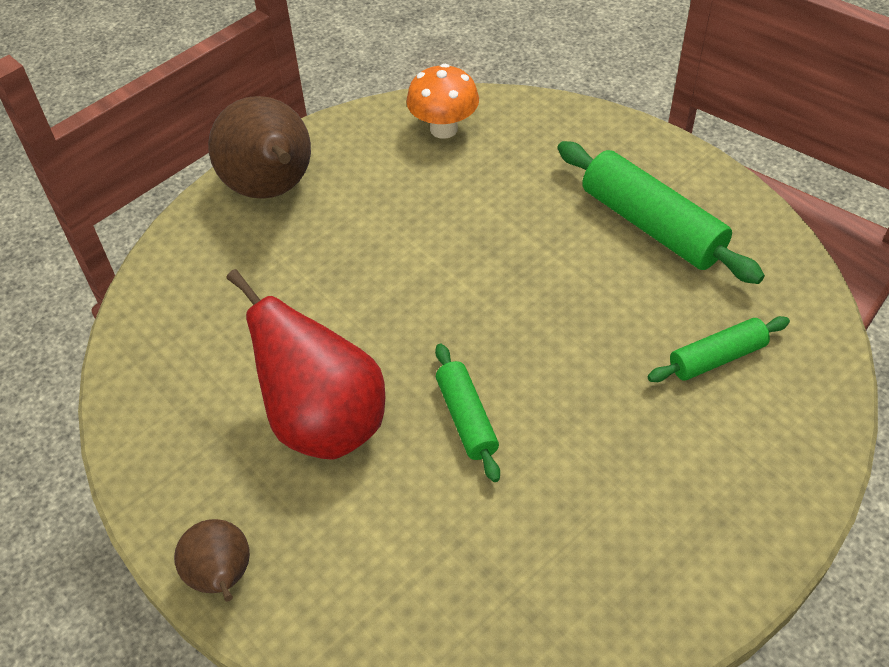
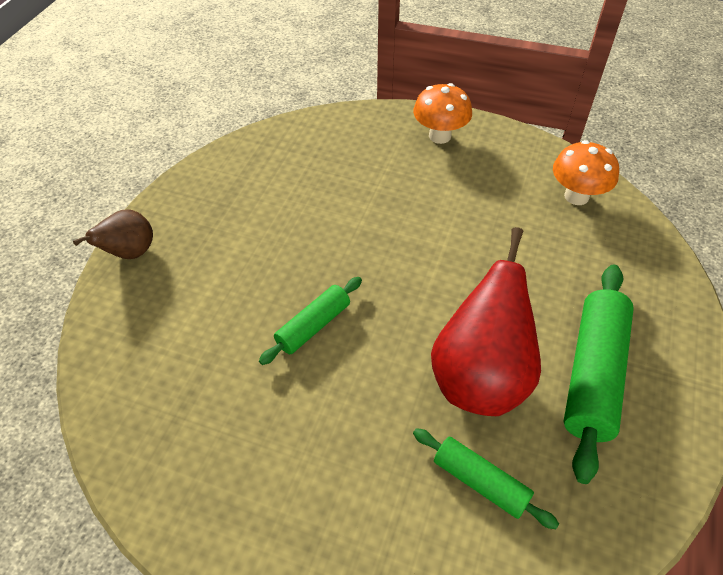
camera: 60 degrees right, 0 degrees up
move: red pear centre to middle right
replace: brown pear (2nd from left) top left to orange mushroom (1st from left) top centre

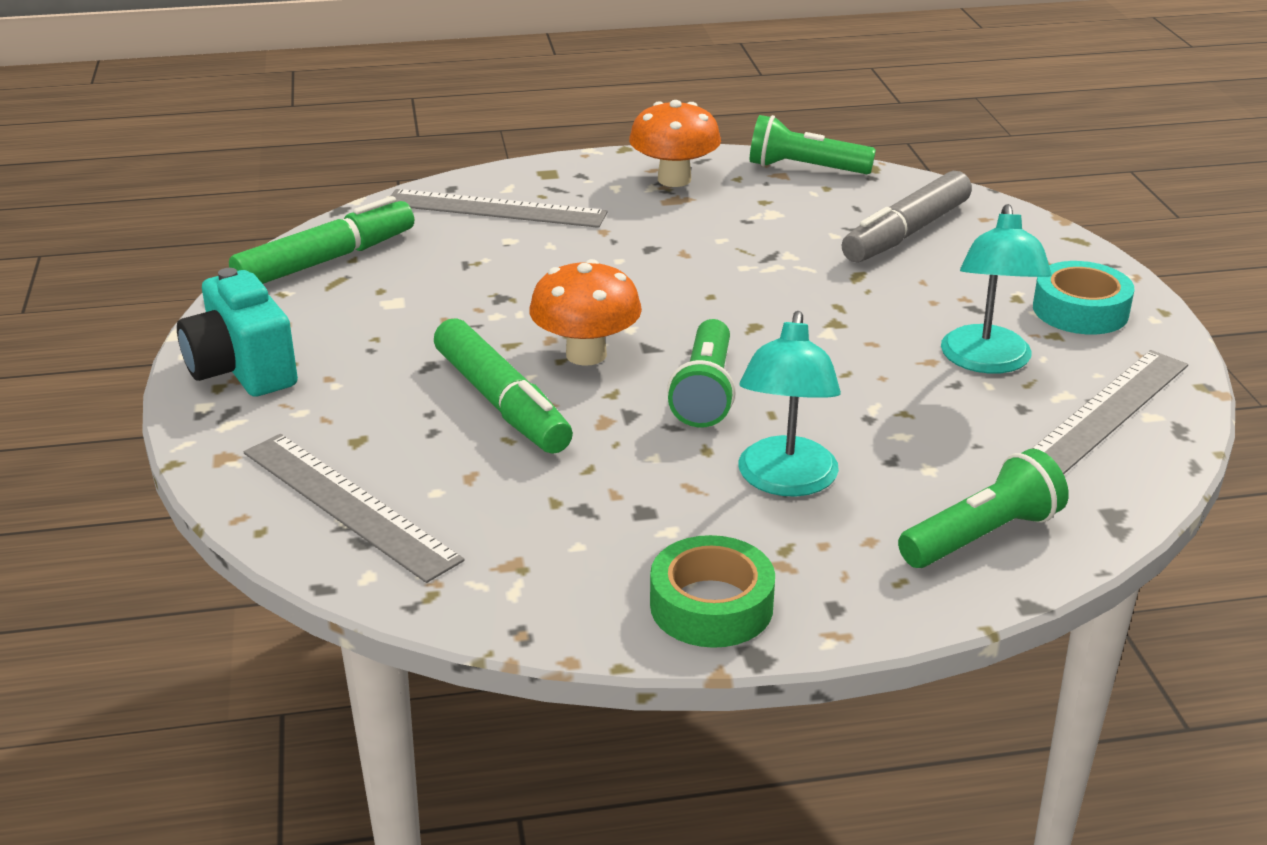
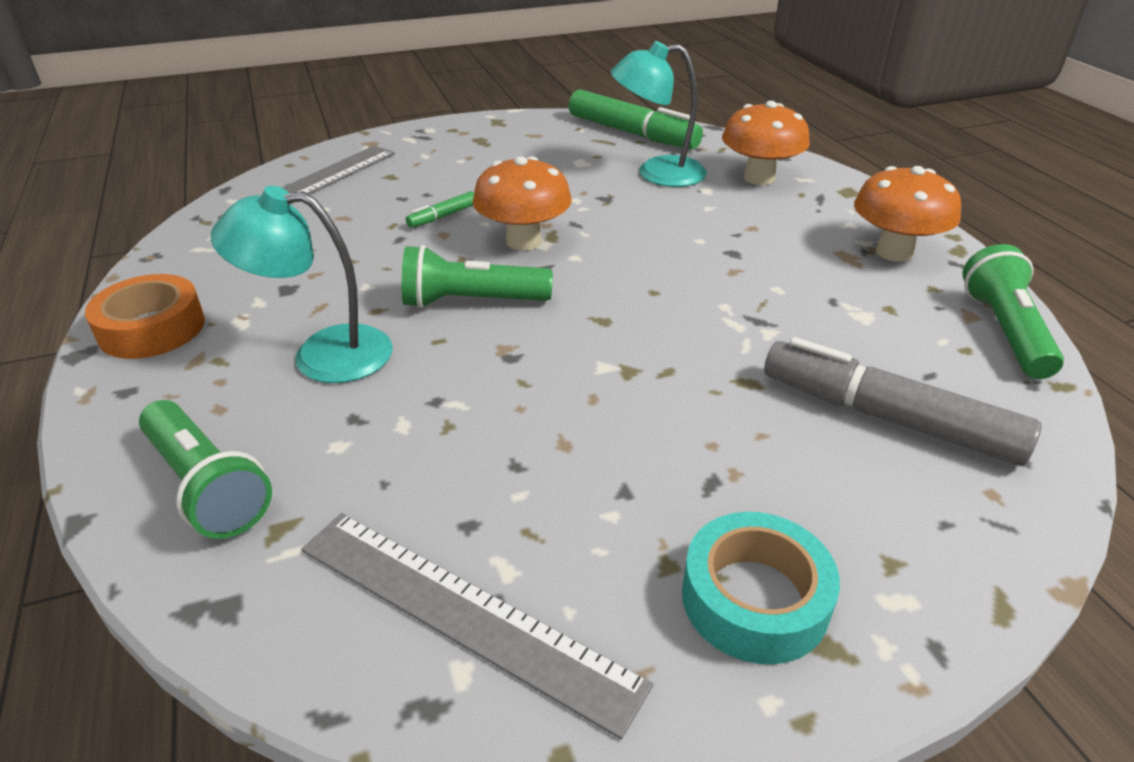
camera: 80 degrees right, 5 degrees up
delete: turquoise camera middle left
move: turquoise lamp (2nd from left) middle right to top centre
replace: grey ruler (2nd from left) top centre to orange mushroom (2nd from left) top right
recolor: green tape bottom centre to orange tape middle left
resize: green marker (2nd from left in the first image) centre = top centre x0.44

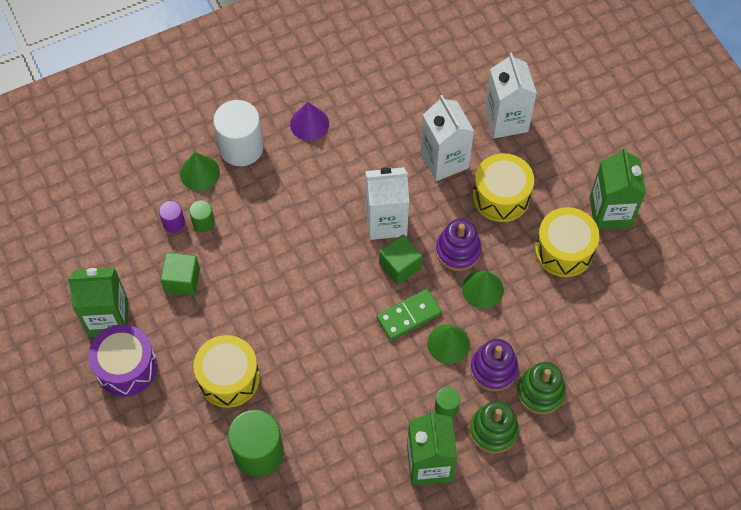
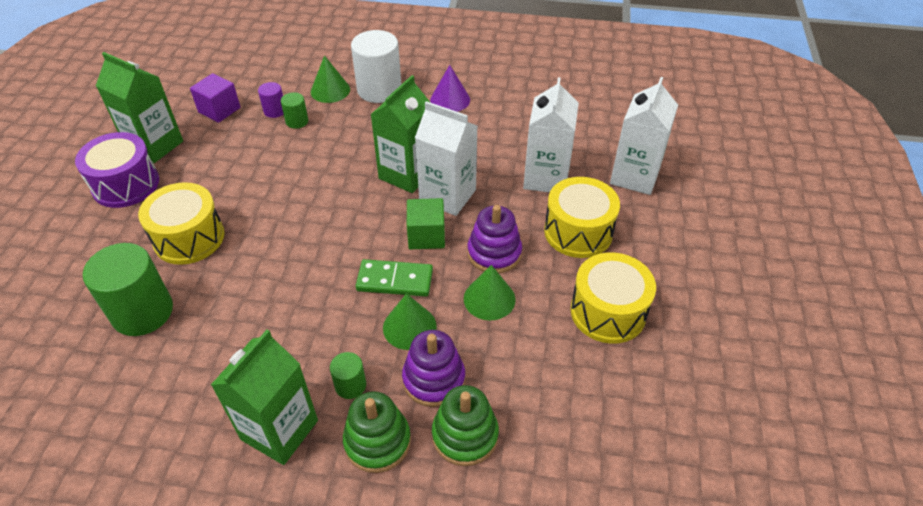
camera: 35 degrees right, 15 degrees down
delete: green cube (1st from left) middle left
insert: purple cube top left
move: green carton (3rd from left) middle right to top centre

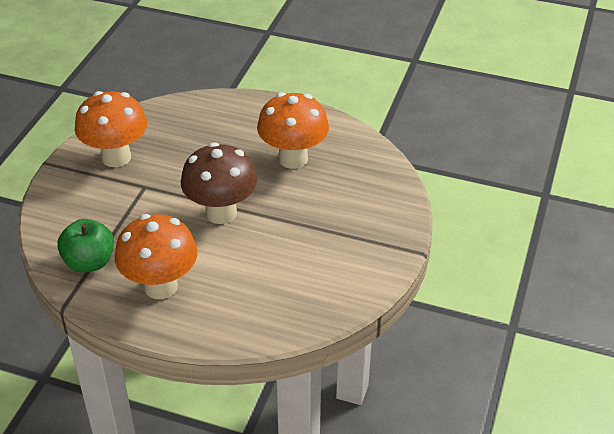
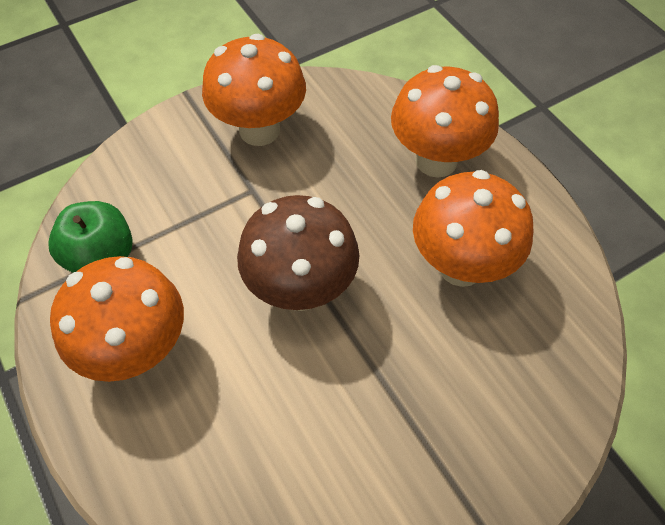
camera: 40 degrees right, 15 degrees up
insert: orange mushroom (3rd from left) top right

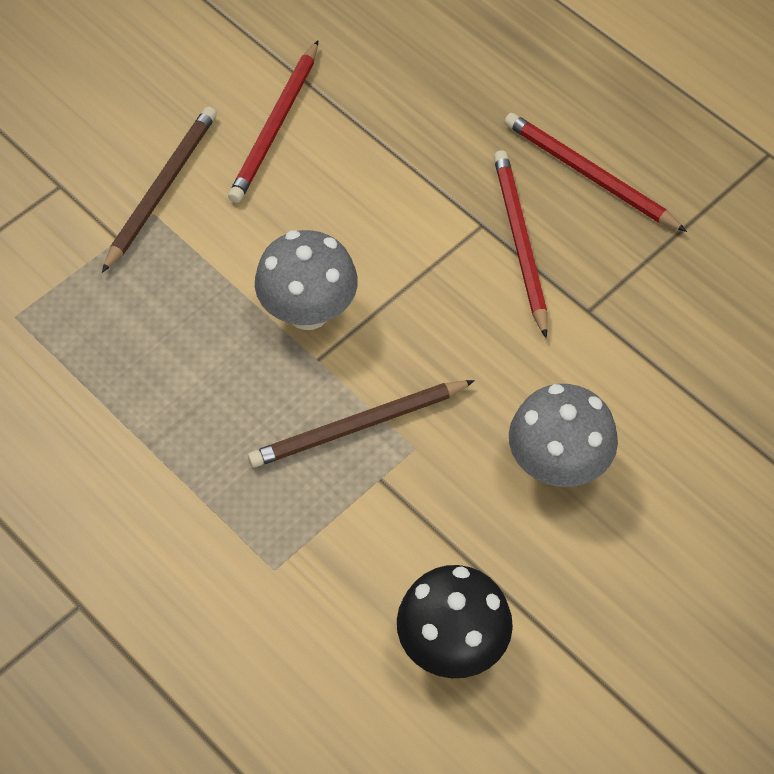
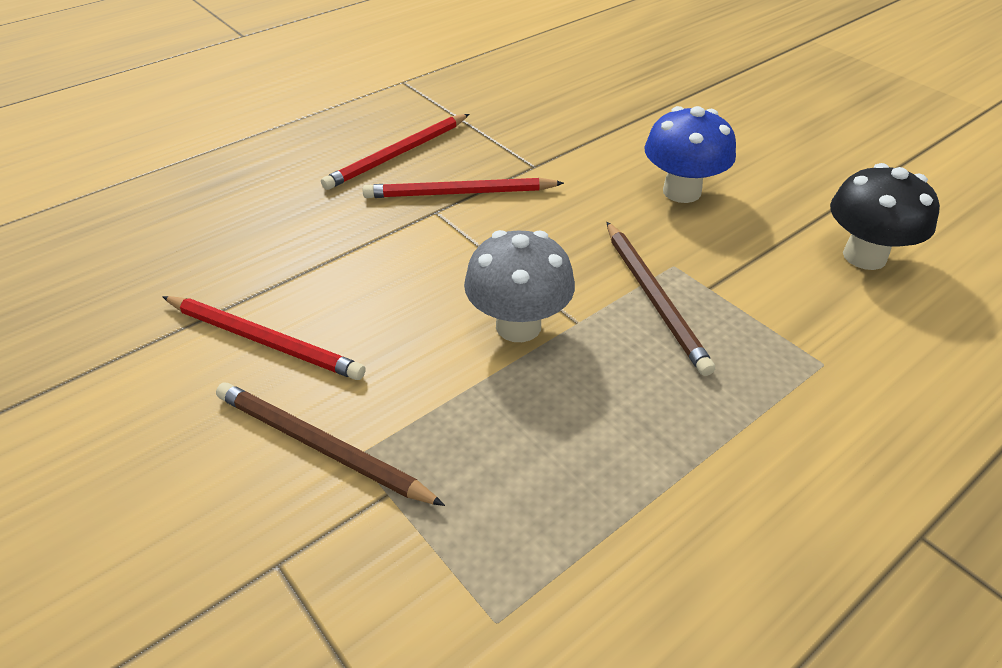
camera: 85 degrees left, 15 degrees down
recolor: grey mushroom (2nd from left) middle right to blue mushroom top right

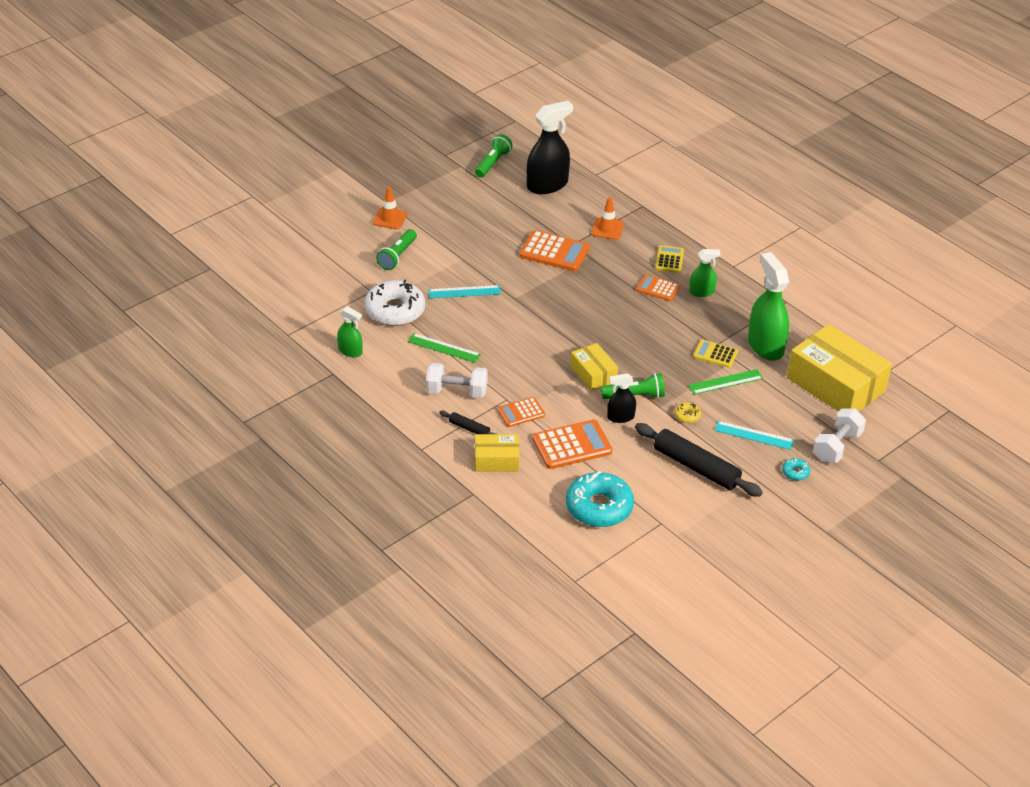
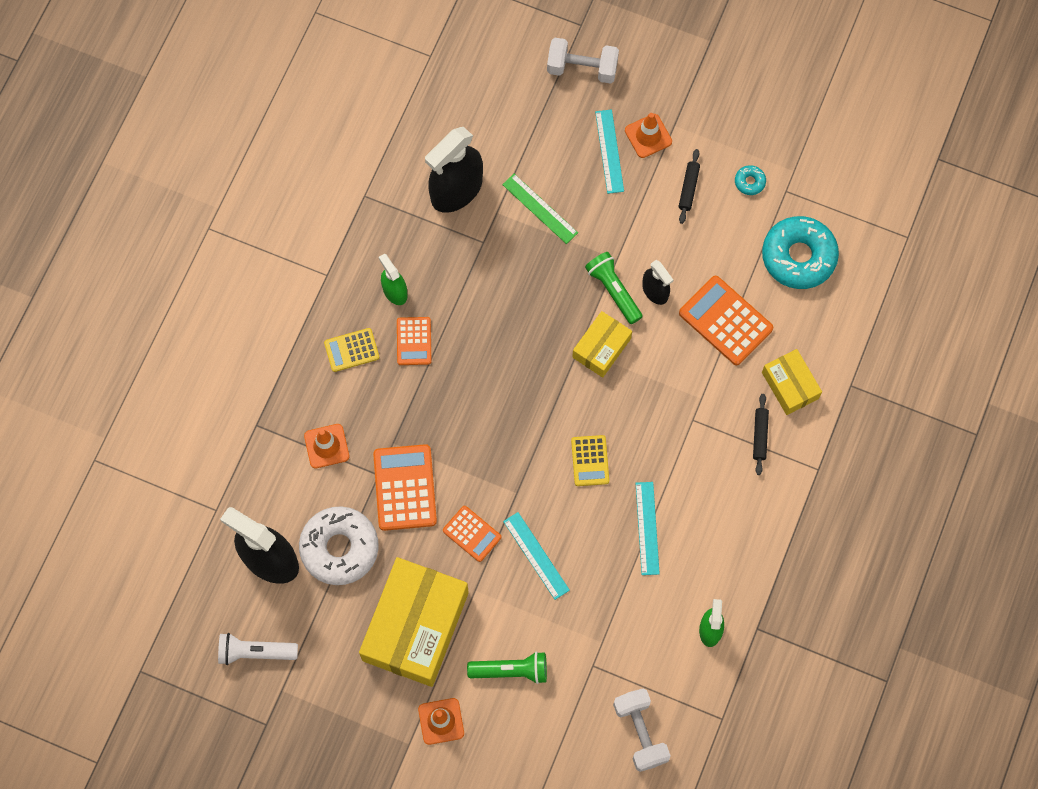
camera: 115 degrees left, 30 degrees up
delete: yellow donut middle right
insert: orange traffic cone (3rd from left) top centre
move: white donut centre to bottom left; white dumbbell (1st from left in the first image) centre to white dumbbell (2nd from left) bottom centre; orange calculator (1st from left in the first image) centre to orange calculator (3rd from left) bottom centre; yellow calculator (2nd from left) middle right to centre; turquoise donut (2nd from left in the first image) middle right to turquoise donut (1st from left) top right; yellow box (3rd from left in the first image) middle right to yellow box (1st from left) bottom centre
recolor: green ruler (1st from left) centre to turquoise ruler (3rd from left) bottom centre; green flashlight (2nd from left) top centre to white flashlight bottom left; green spray bottle (3rd from left) middle right to black spray bottle (2nd from left) top centre
resize: black rolling pin (2nd from left in the first image) middle right = top centre x0.48

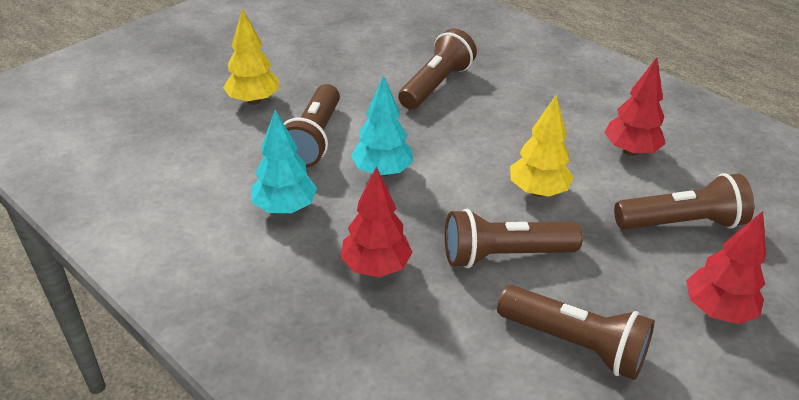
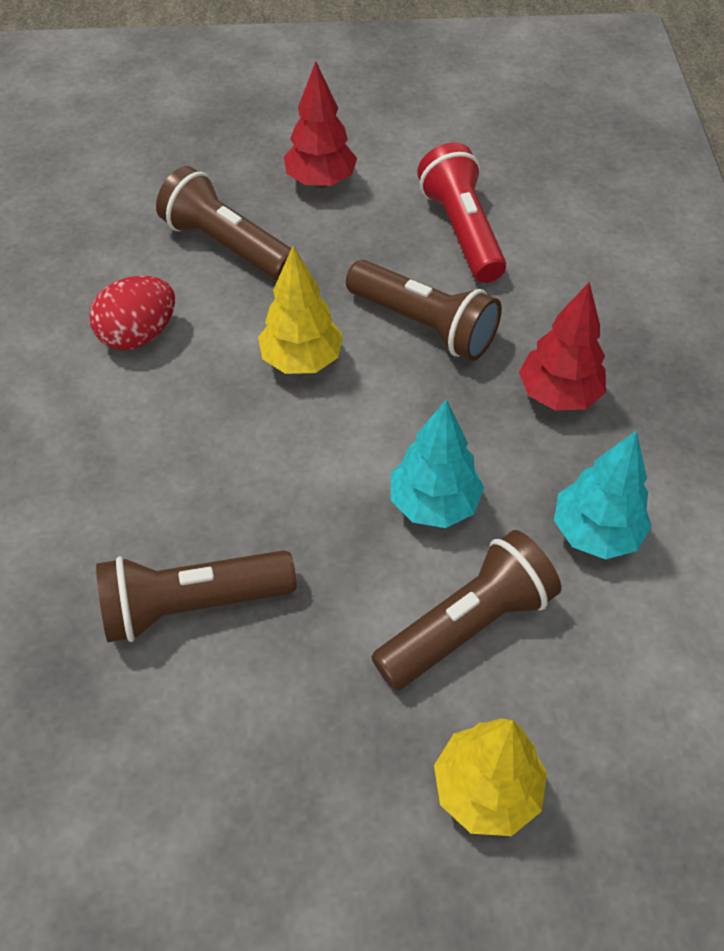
camera: 135 degrees left, 15 degrees up
replace: red tree (2nd from left) top right to red egg top left
recolor: brown flashlight (4th from left) bottom right to red flashlight top centre

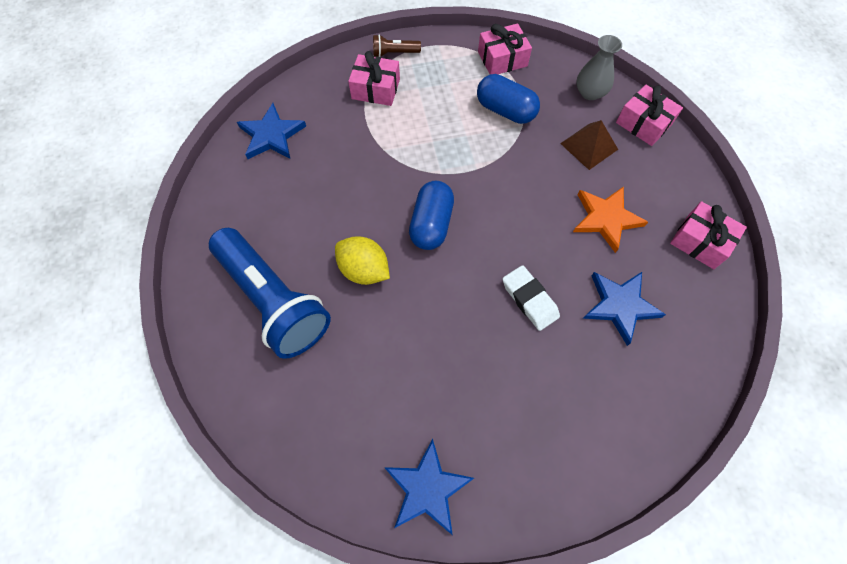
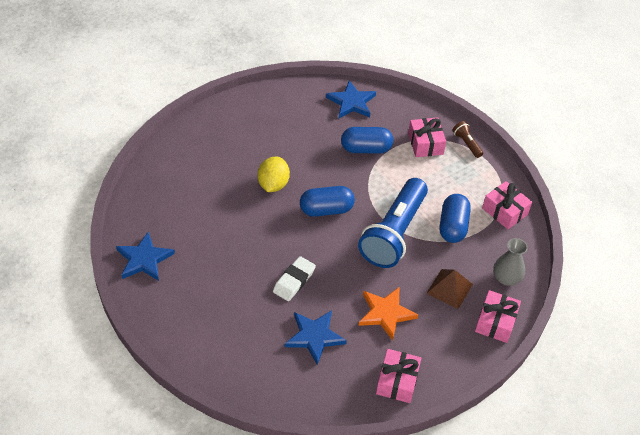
camera: 65 degrees right, 15 degrees down
insert: blue capsule (2nd from left) top centre
move: blue flashlight middle left to centre

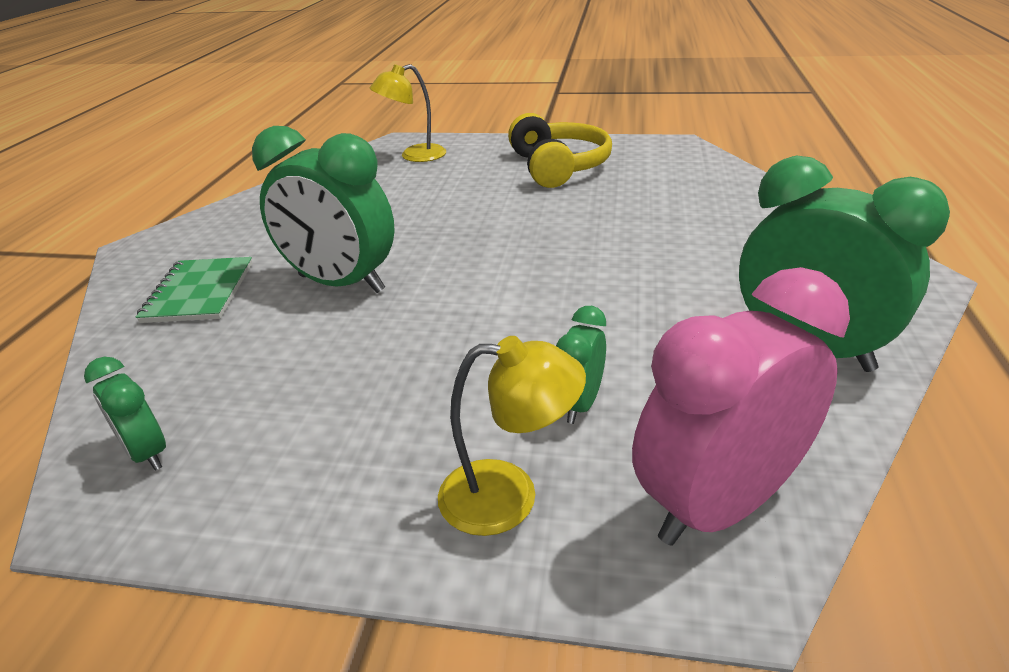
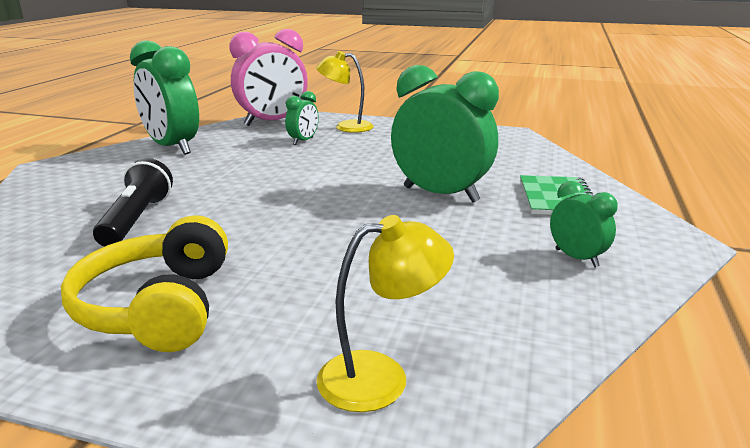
camera: 175 degrees left, 10 degrees down
insert: black flashlight middle left
move: green clock (1st from left in the first image) middle left to green clock (4th from left) middle right

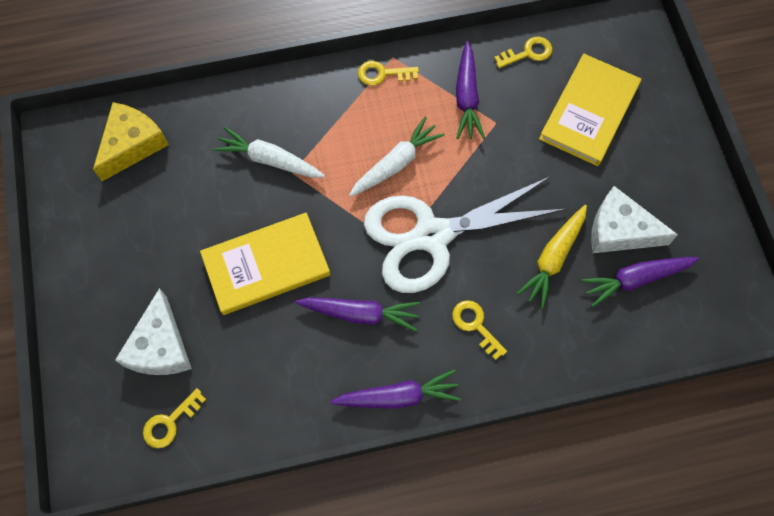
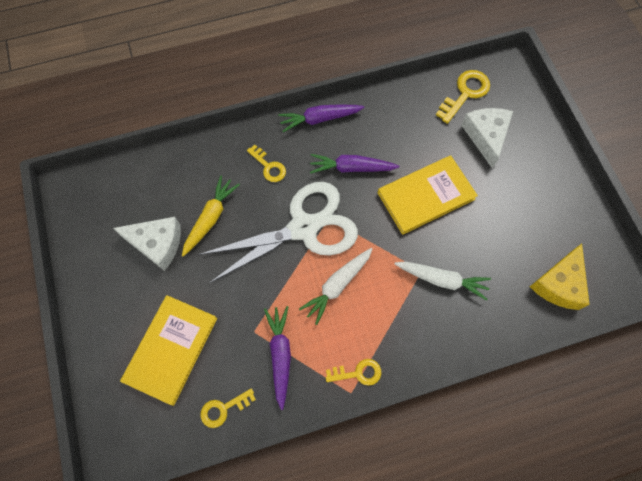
camera: 175 degrees right, 0 degrees up
delete: purple carrot (4th from left) middle right
resize: yellow key (1st from left in the first image) bottom left = top right x1.54

